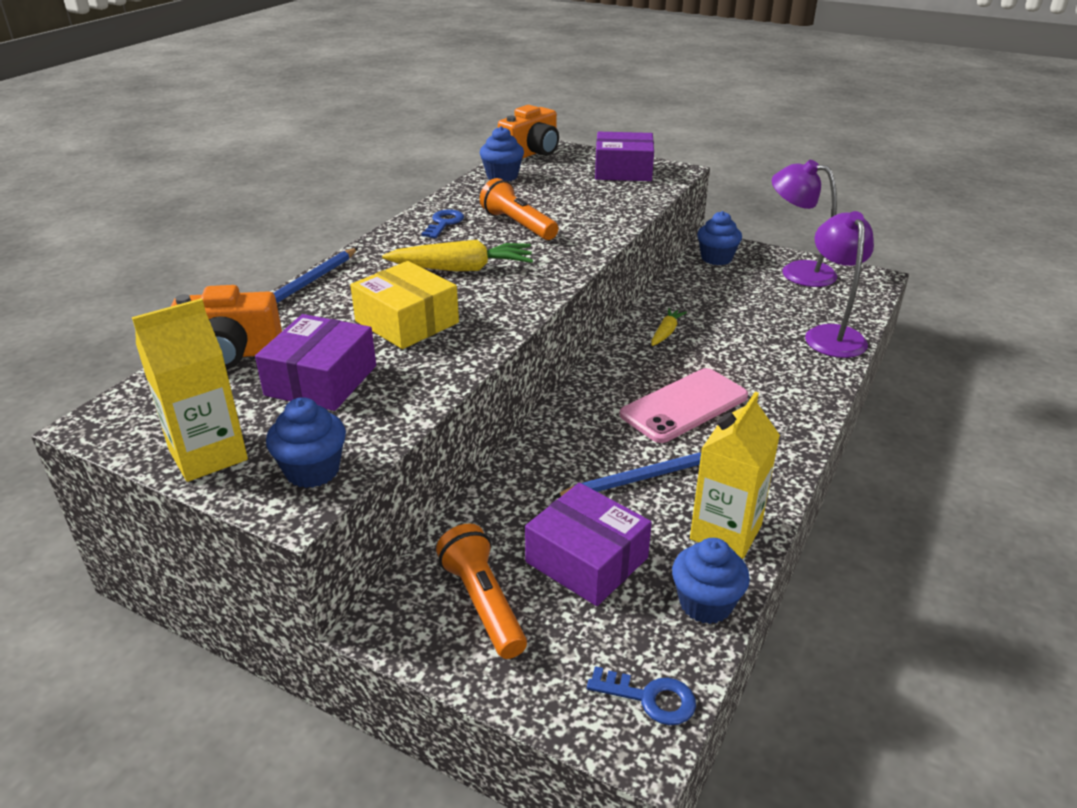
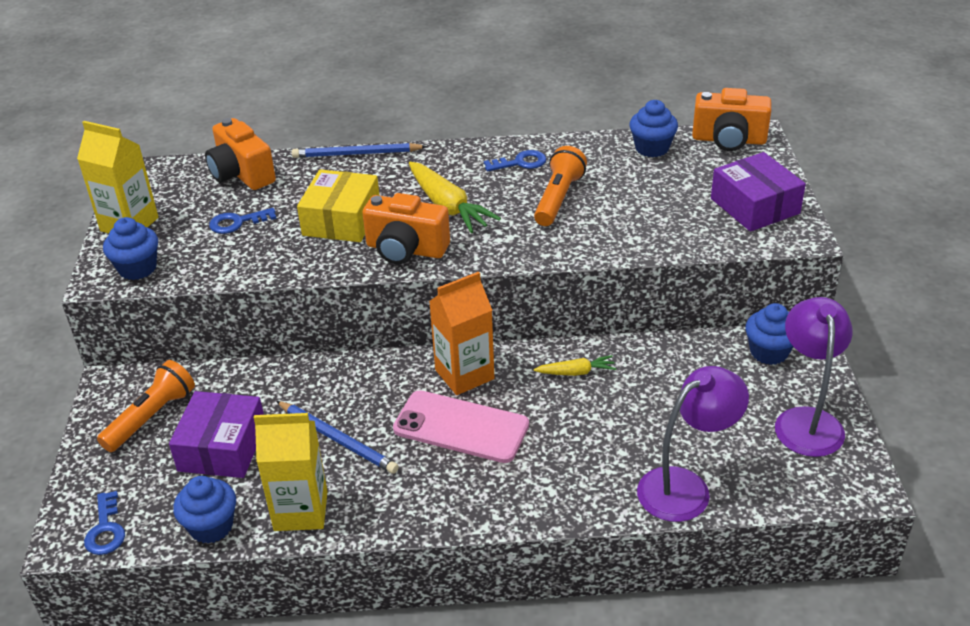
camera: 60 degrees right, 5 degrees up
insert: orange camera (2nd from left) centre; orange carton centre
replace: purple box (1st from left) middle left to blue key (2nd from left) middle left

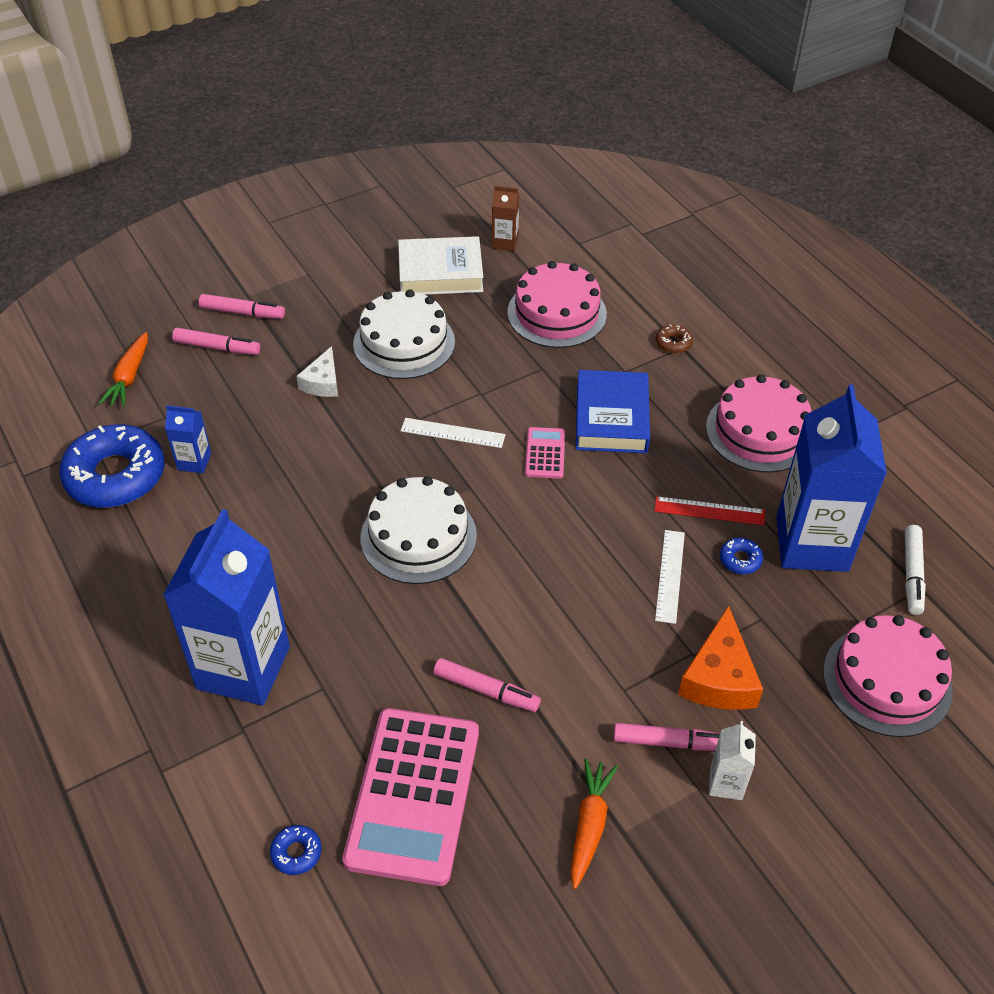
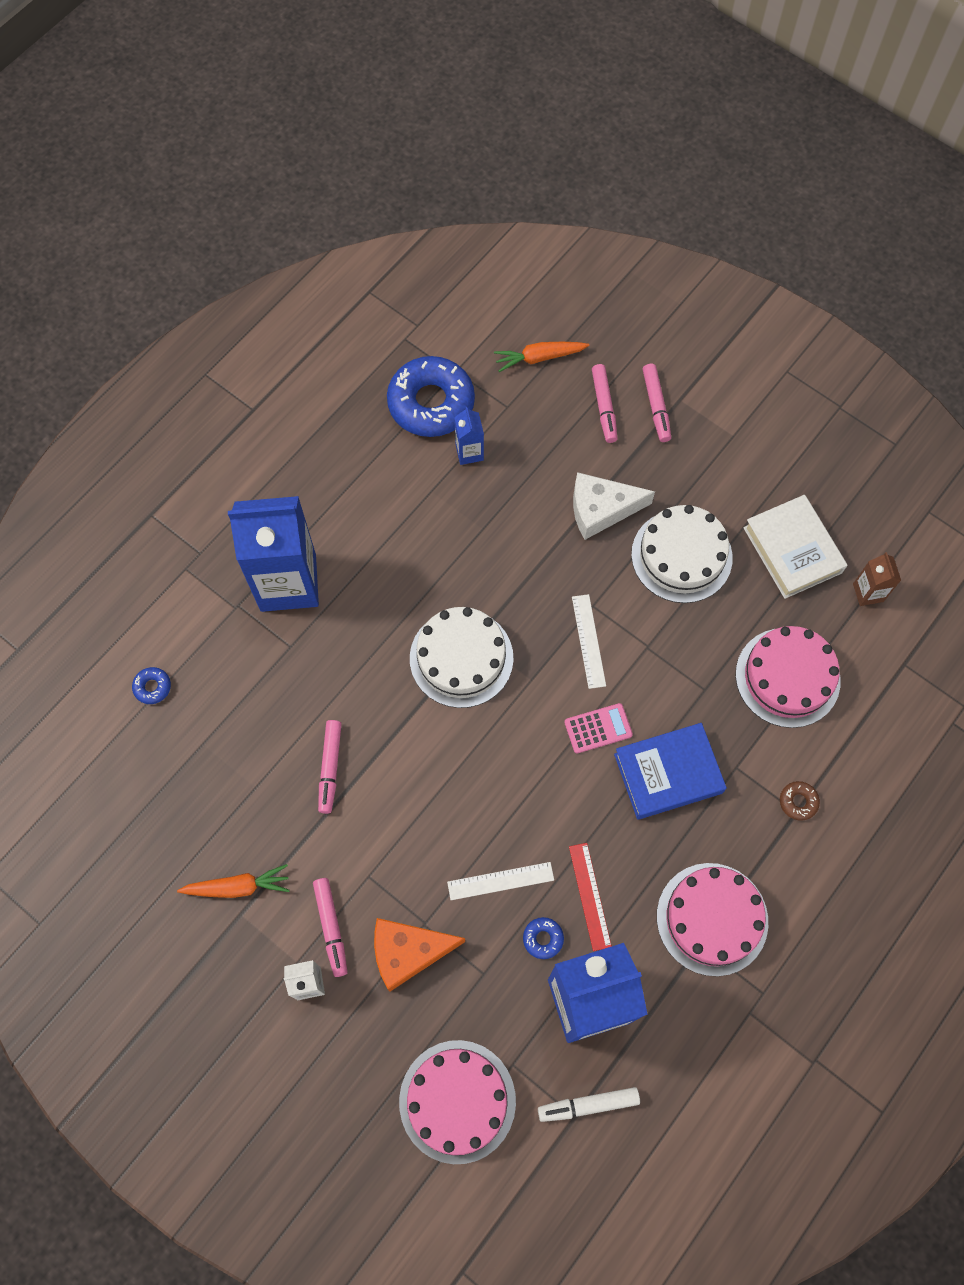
camera: 70 degrees right, 20 degrees up
delete: pink calculator (1st from left) bottom centre
resize: white cheese middle left = centre x1.56

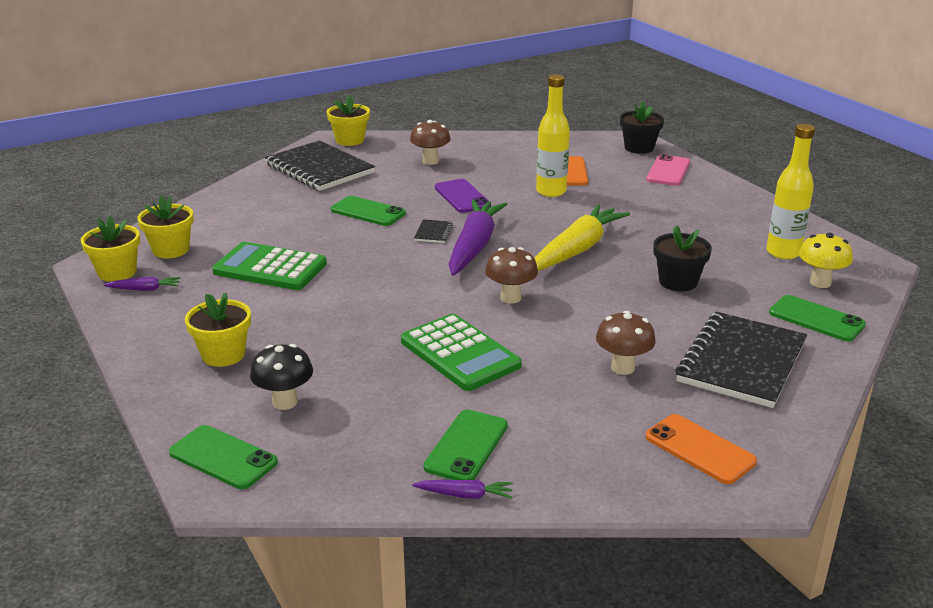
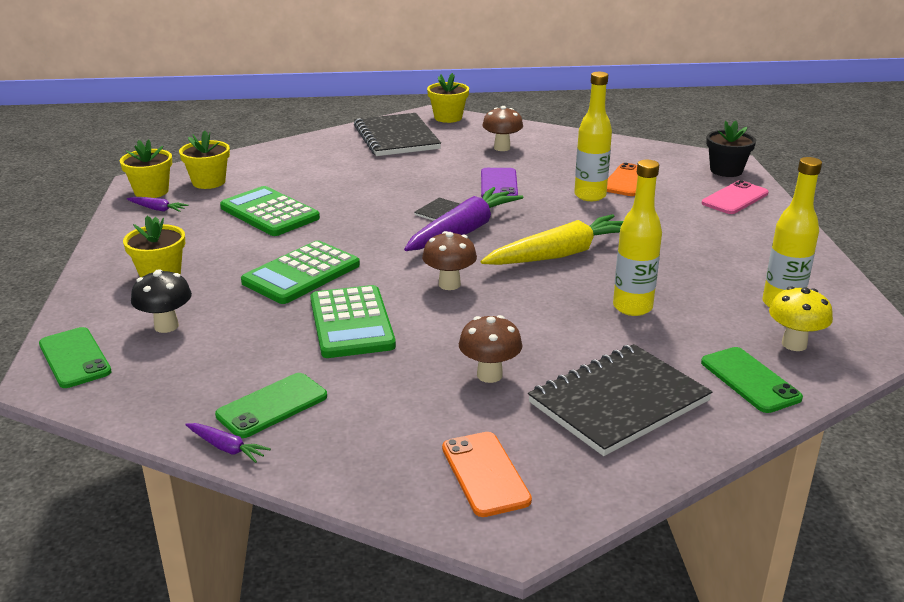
camera: 25 degrees right, 0 degrees up
delete: green phone (2nd from left) centre
insert: green calculator (2nd from left) middle left
replace: black flower pot (2nd from left) middle right to yellow bottle (2nd from left) middle right

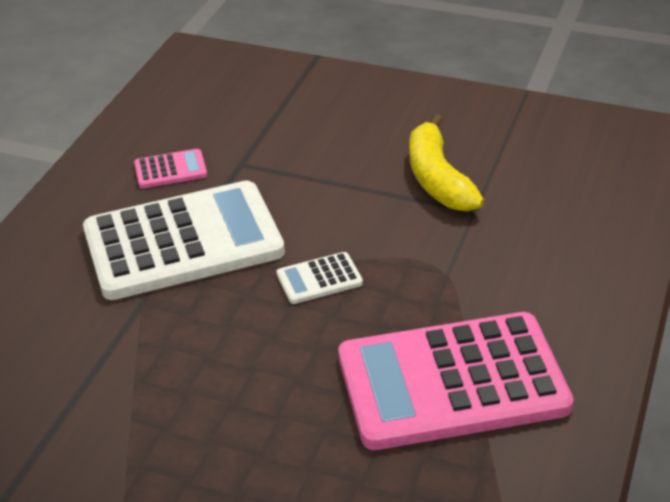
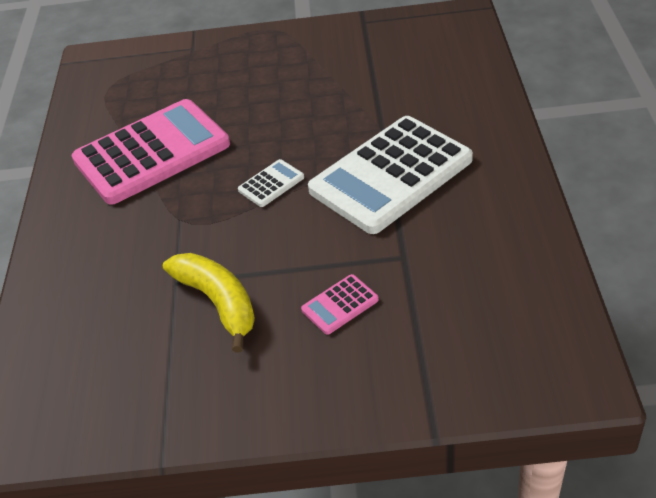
camera: 160 degrees right, 5 degrees up
move: pink calculator (1st from left in the first image) middle left to pink calculator (2nd from left) centre

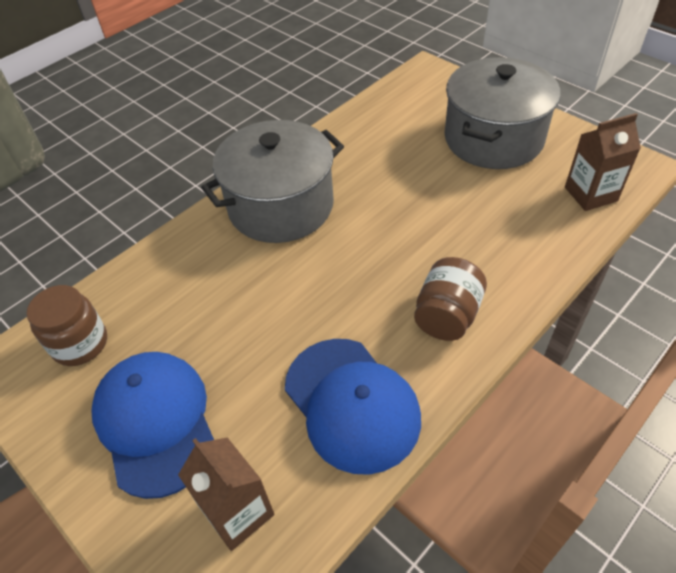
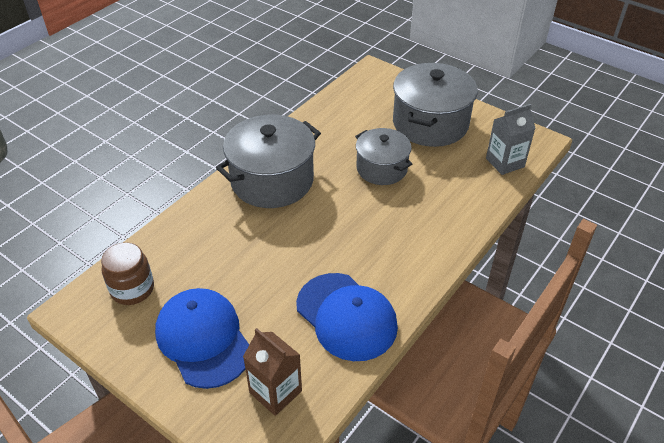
camera: 10 degrees left, 5 degrees down
delete: brown jar (2nd from left) centre
insert: grey pot (2nd from left) centre
recolor: brown carton (2nd from left) top right to grey carton top right

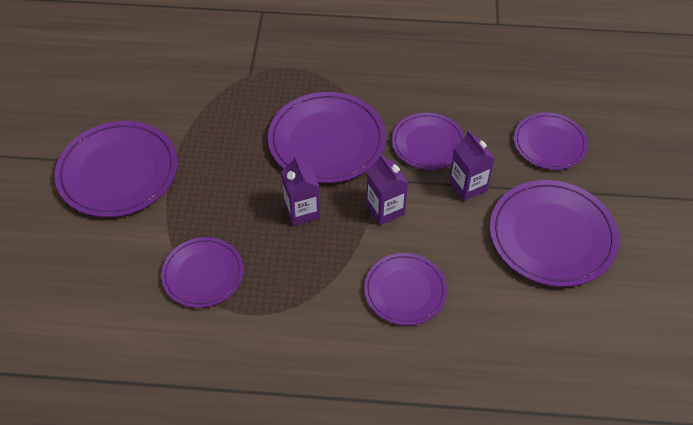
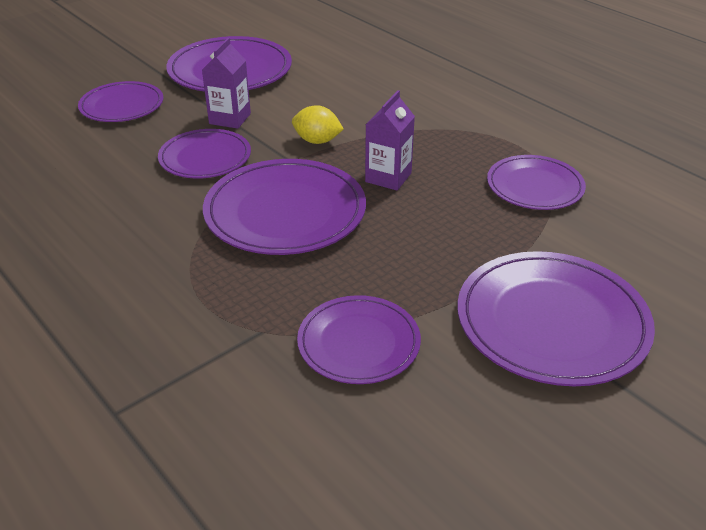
camera: 135 degrees left, 15 degrees down
move: purple plate (4th from left in the first image) bottom centre to purple plate (5th from left) centre
replace: purple carton (2nd from left) centre to yellow lemon top centre

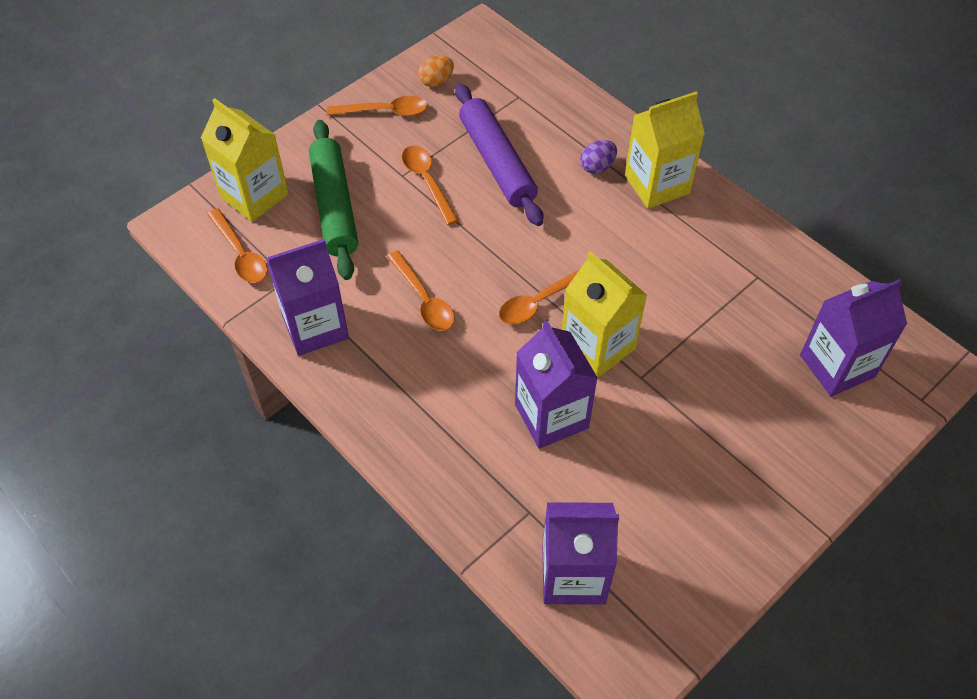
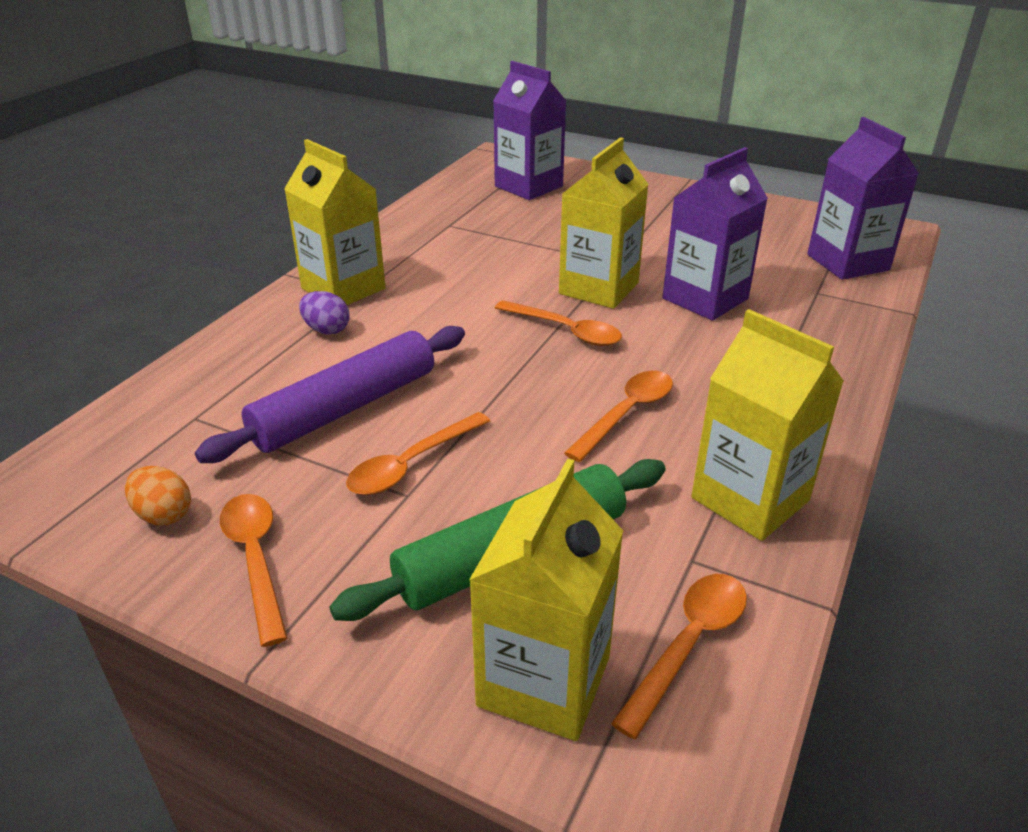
camera: 110 degrees left, 20 degrees down
recolor: purple carton (1st from left) middle left to yellow carton (4th from left) middle right

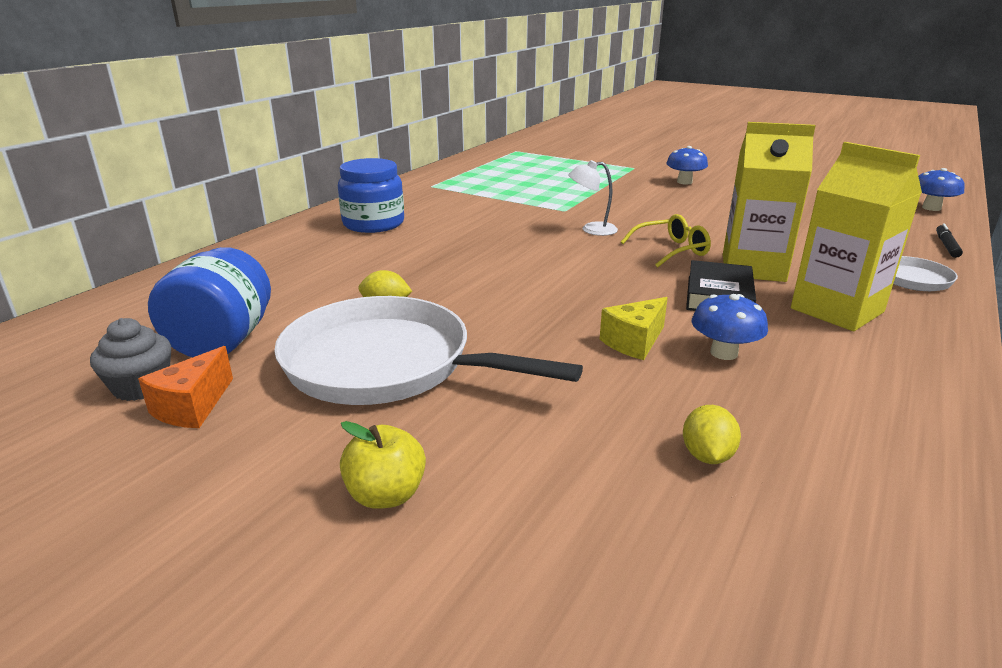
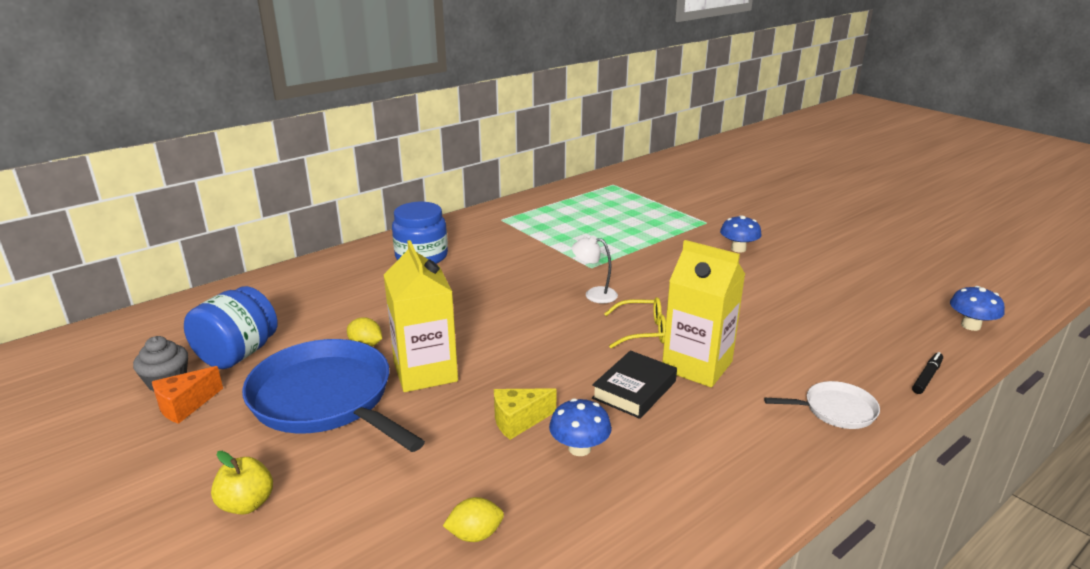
camera: 20 degrees right, 0 degrees up
move: yellow carton (2nd from left in the first image) middle right to yellow carton (1st from left) centre
recolor: white pan (1st from left) centre to blue pan bottom left
rotate: yellow lemon (2nd from left) middle right = bottom centre 45 degrees clockwise

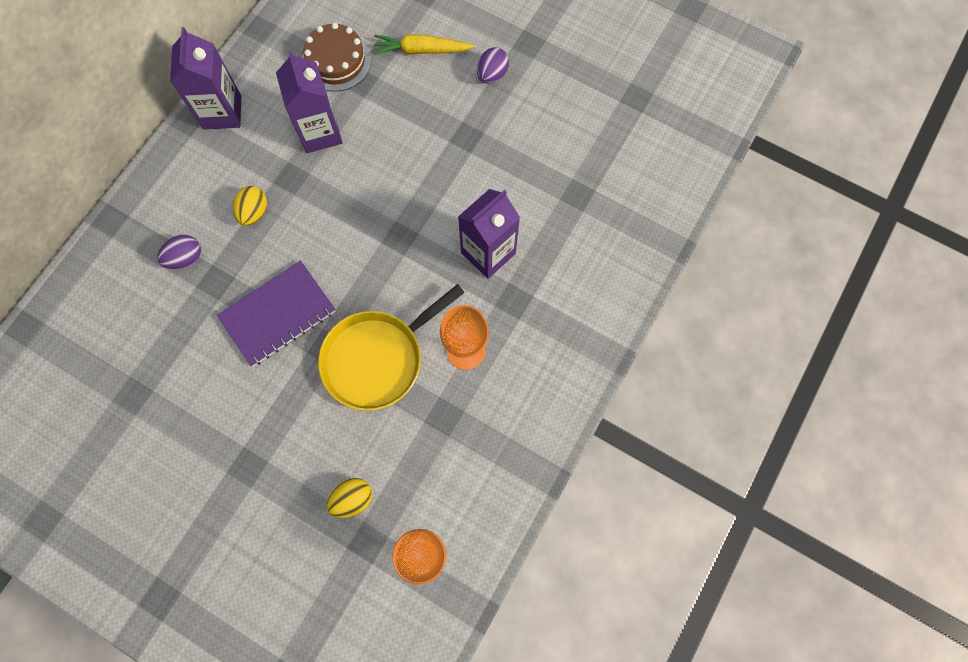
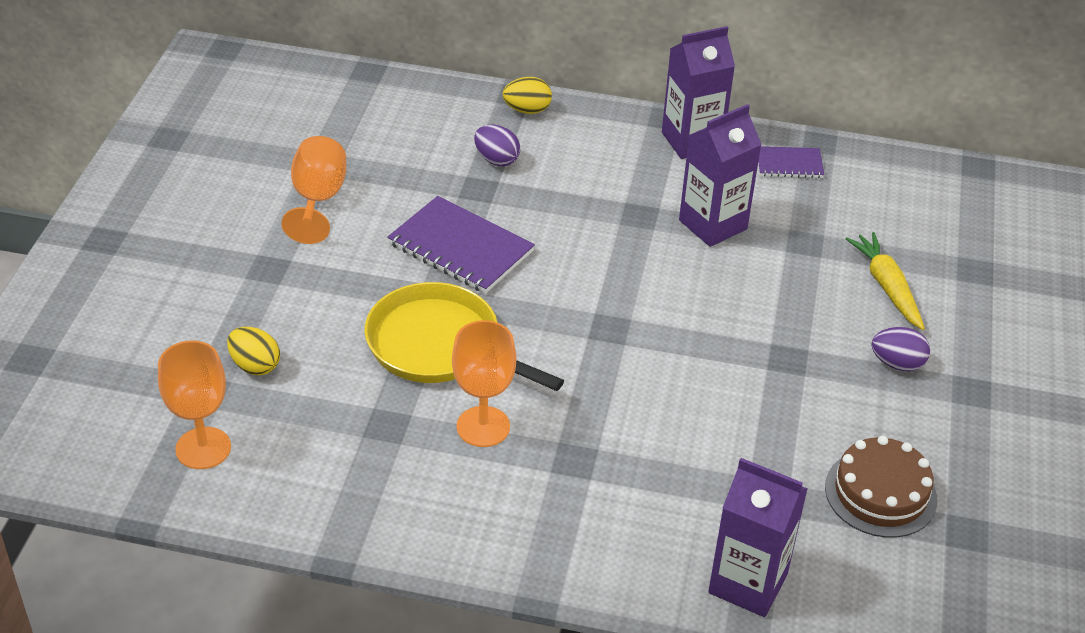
camera: 70 degrees right, 30 degrees down
insert: orange goblet (2nd from left) top left; purple notebook (2nd from left) top right
move: yellow egg (1st from left in the first image) top left to yellow egg (2nd from left) top centre; brown cake top centre to bottom right; purple carton (3rd from left) centre to bottom right

